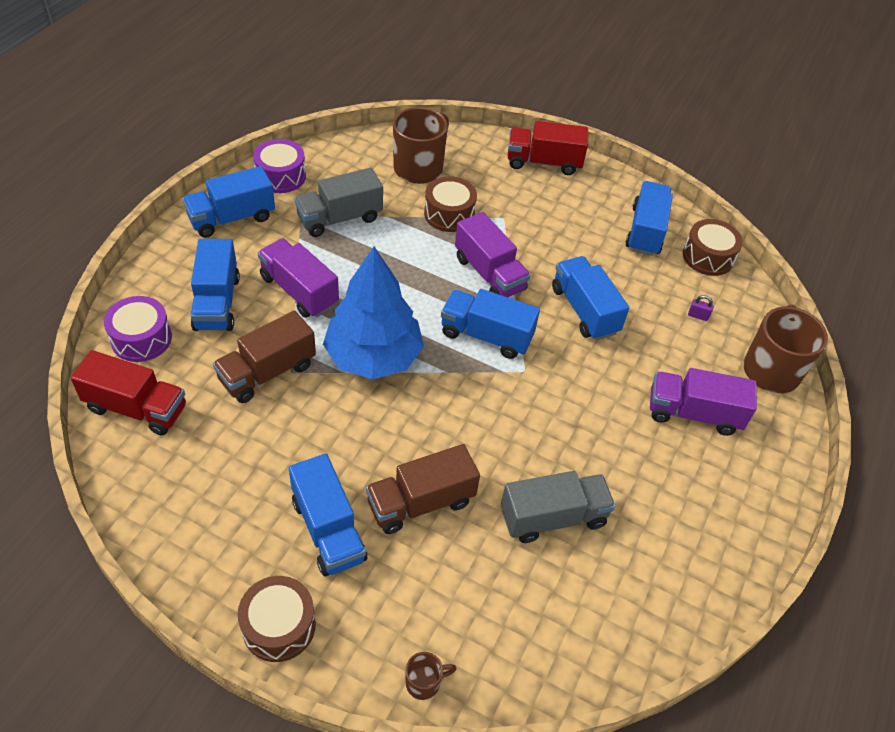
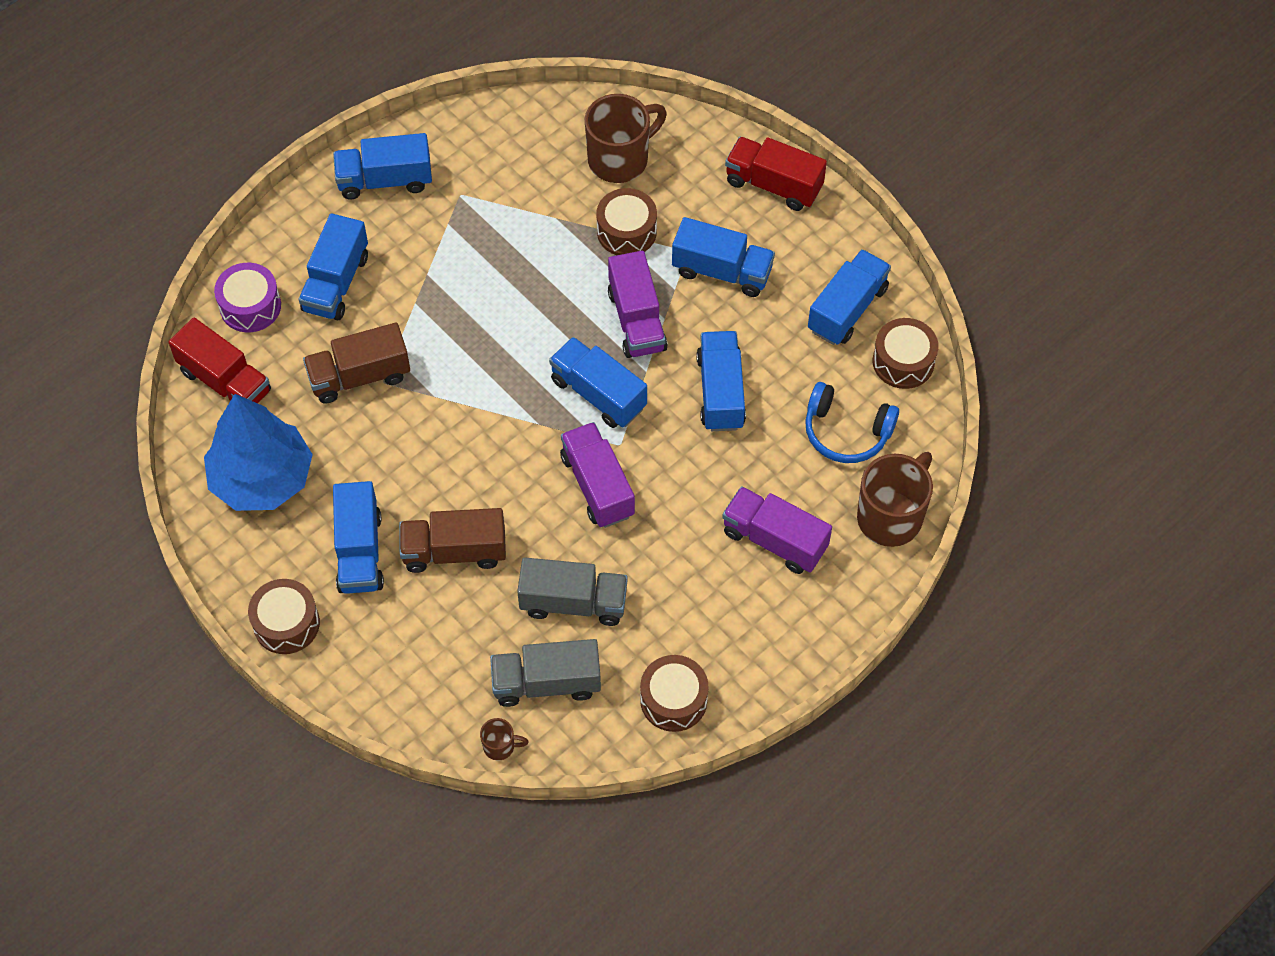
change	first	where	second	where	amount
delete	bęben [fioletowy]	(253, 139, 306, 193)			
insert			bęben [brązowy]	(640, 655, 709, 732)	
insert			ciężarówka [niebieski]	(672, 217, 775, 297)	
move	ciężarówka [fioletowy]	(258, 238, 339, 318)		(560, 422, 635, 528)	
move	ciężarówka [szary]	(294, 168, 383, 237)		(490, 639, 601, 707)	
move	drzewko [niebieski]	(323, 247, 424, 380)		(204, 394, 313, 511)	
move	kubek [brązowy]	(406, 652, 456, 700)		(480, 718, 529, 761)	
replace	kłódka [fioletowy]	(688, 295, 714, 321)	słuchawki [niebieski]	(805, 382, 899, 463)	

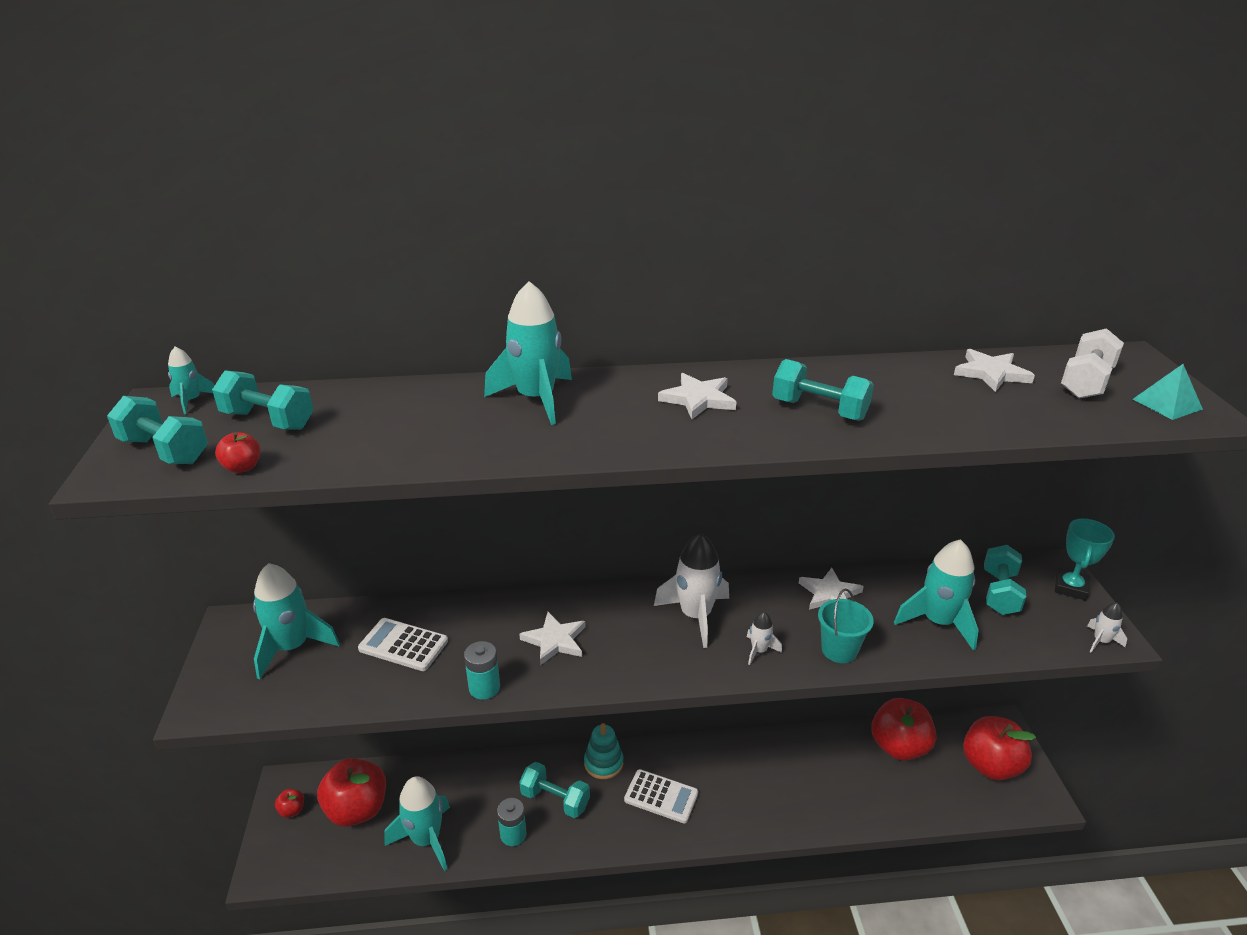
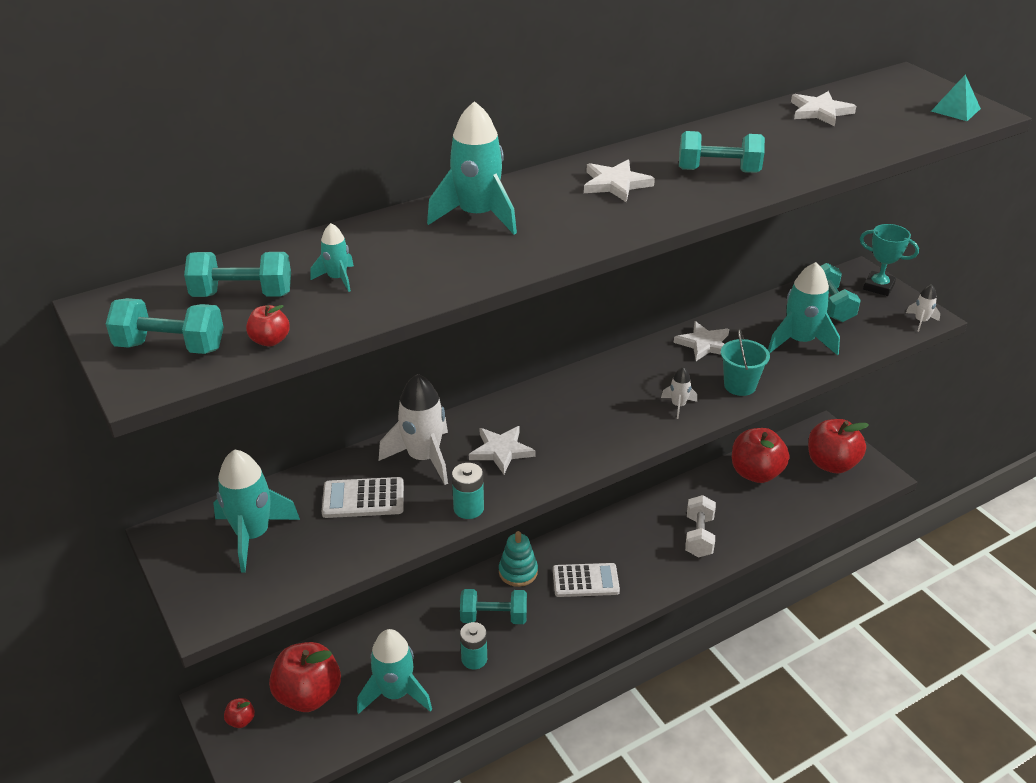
change	first	where	second	where	amount
move	rakieta [turkusowy]	(168, 346, 215, 414)		(310, 223, 354, 292)	
move	rakieta [biały]	(654, 533, 729, 648)		(379, 374, 448, 485)	
move	hantel [biały]	(1061, 328, 1124, 399)		(685, 495, 716, 557)	
rotate	puchar [turkusowy]	(1055, 519, 1115, 600)		(860, 224, 919, 296)	60 degrees counterclockwise

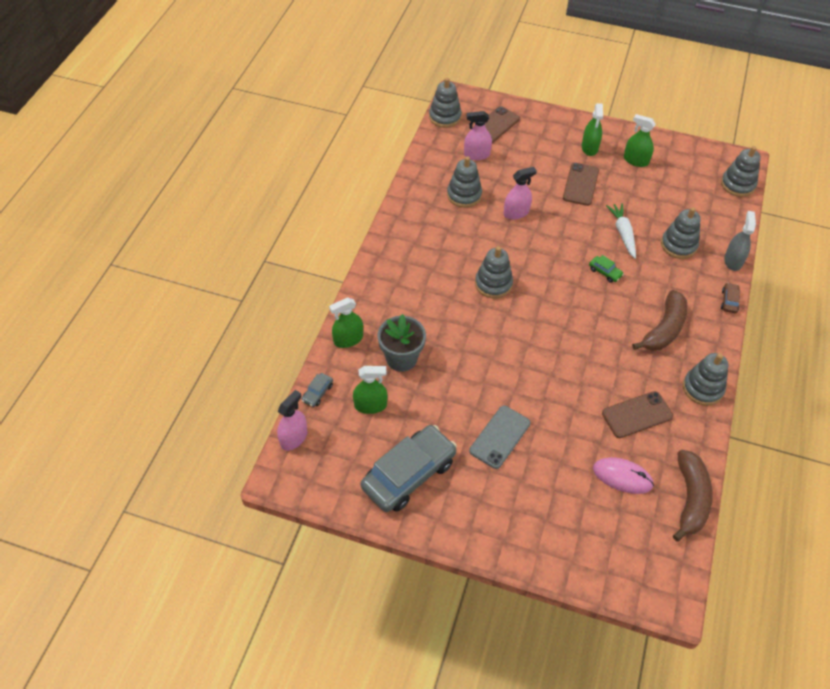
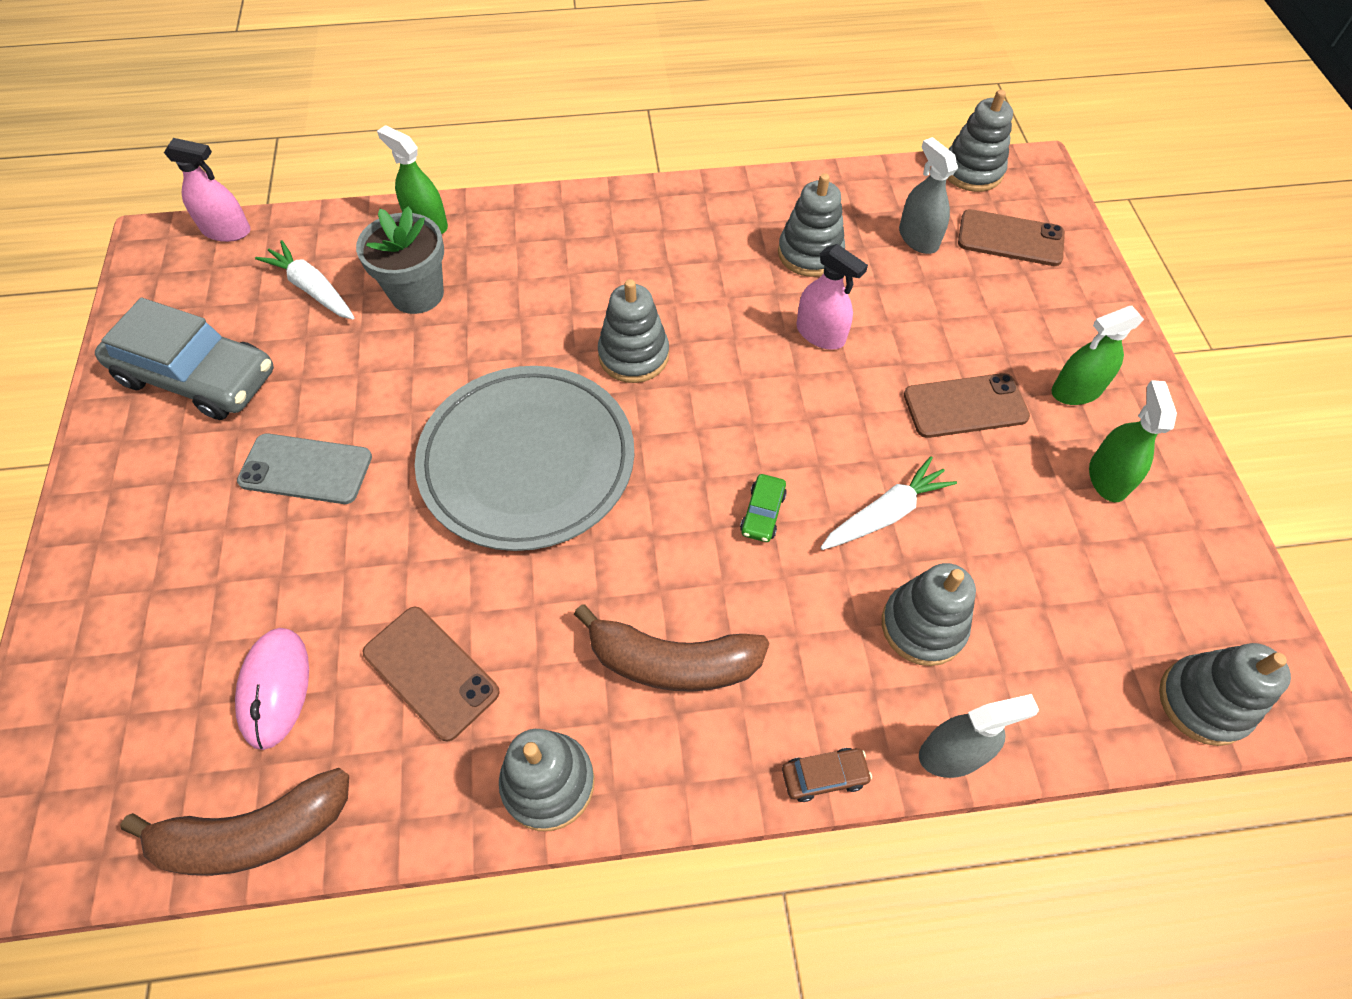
change	first	where	second	where	amount
delete	samochód [szary]	(301, 373, 333, 407)			
insert			talerz [szary]	(415, 366, 634, 551)	
replace	spryskiwacz [zielony]	(353, 366, 387, 414)	marchewka [biały]	(255, 240, 355, 319)	
recolor	spryskiwacz [różowy]	(464, 111, 492, 160)	spryskiwacz [szary]	(899, 137, 958, 254)	

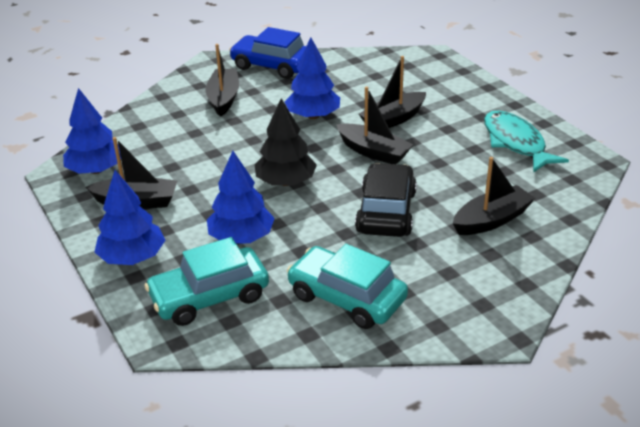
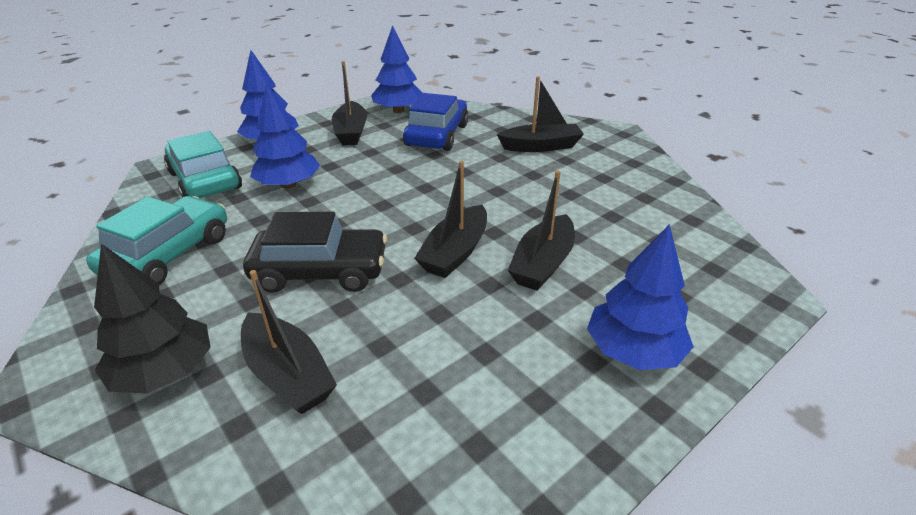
change	first	where	second	where	amount
delete	ryba [turkusowy]	(484, 111, 569, 173)			
move	samochód [niebieski]	(229, 27, 306, 79)		(403, 93, 469, 151)	
move	drzewko [czarny]	(255, 98, 317, 186)		(94, 244, 211, 394)	
move	drzewko [niebieski]	(285, 37, 340, 119)		(587, 224, 694, 370)	
rotate	łódka [czarny]	(359, 56, 426, 128)		(508, 171, 575, 291)	105 degrees counterclockwise

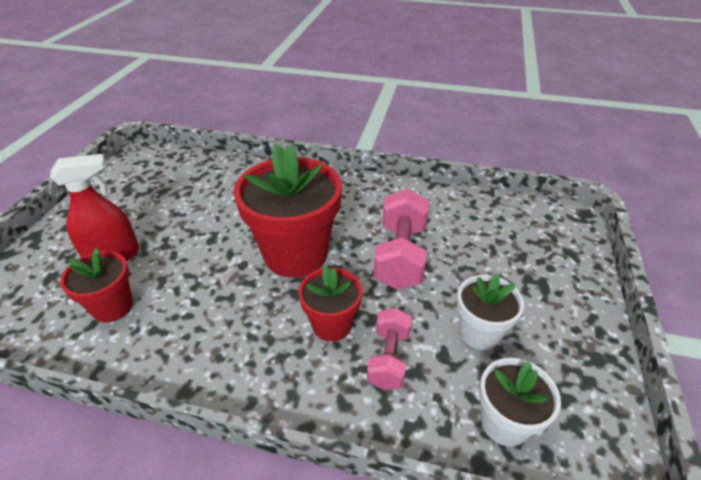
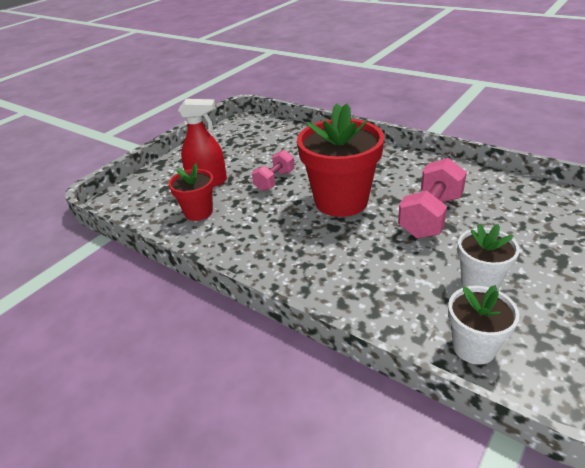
change	first	where	second	where	amount
delete	doniczka [czerwony]	(298, 265, 362, 342)			
move	hantel [różowy]	(367, 308, 412, 390)		(252, 150, 295, 191)	

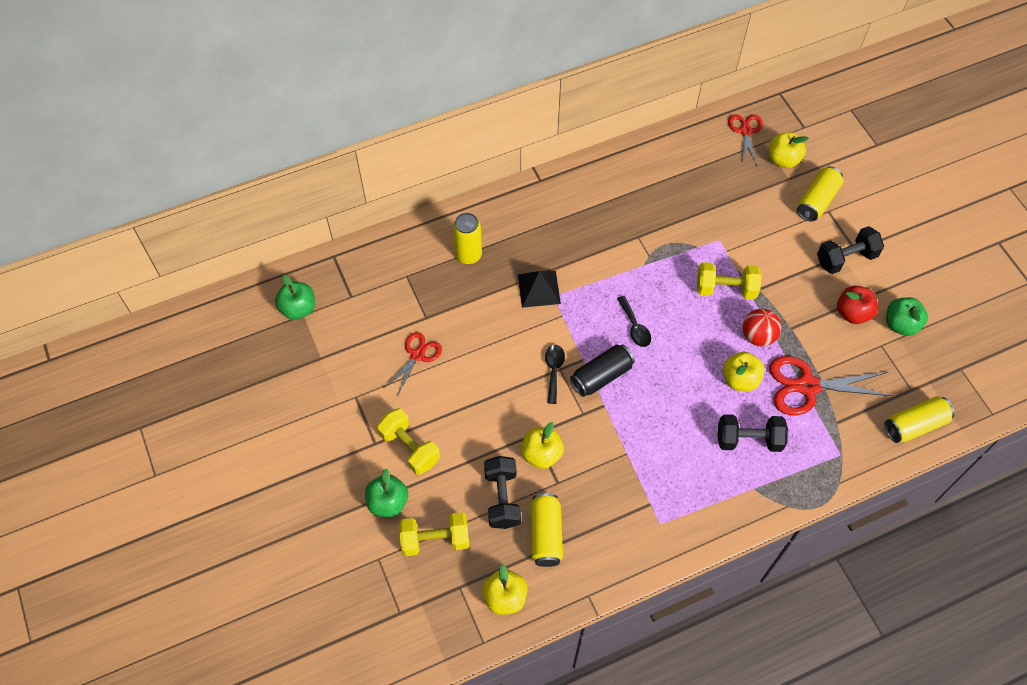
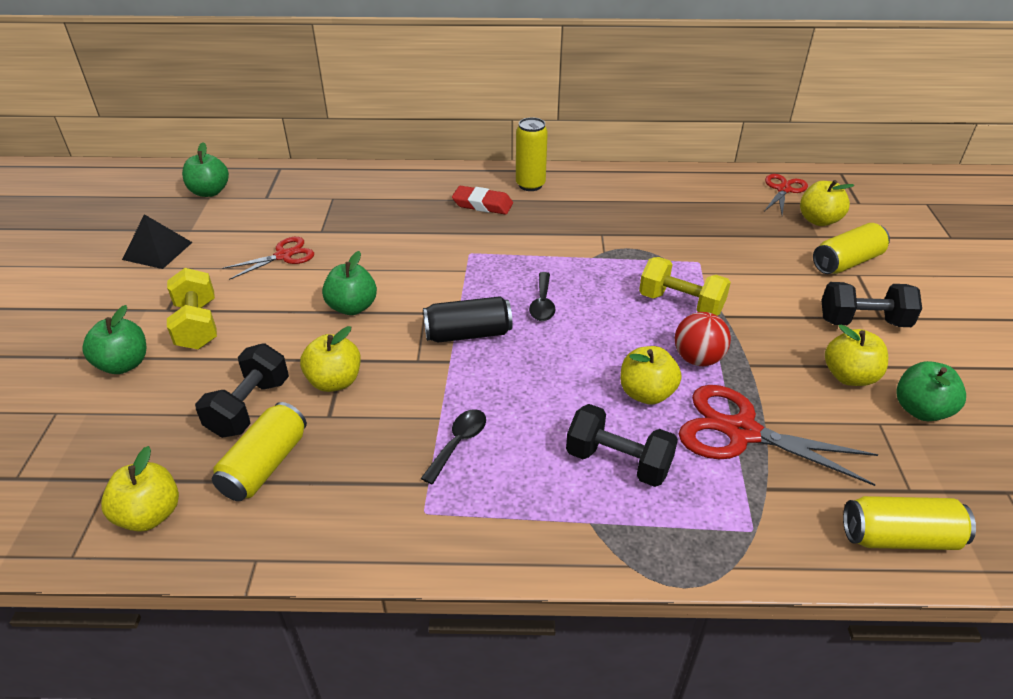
change	first	where	second	where	amount
delete	hantel [żółty]	(399, 512, 469, 556)			
insert			jabłko [zielony]	(322, 251, 377, 315)	
insert			gumka do mazania [czerwony]	(452, 186, 513, 215)	
move	puszka [żółty]	(453, 213, 482, 264)		(516, 117, 548, 191)	
move	piramida [czarny]	(518, 271, 561, 308)		(122, 214, 193, 269)	
move	łyżka [czarny]	(545, 345, 565, 404)		(421, 409, 486, 484)	
recolor	jabłko [czerwony]	(837, 286, 878, 324)	jabłko [żółty]	(825, 324, 888, 386)	

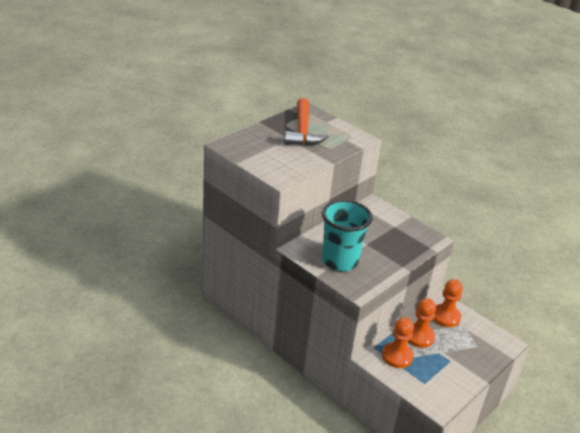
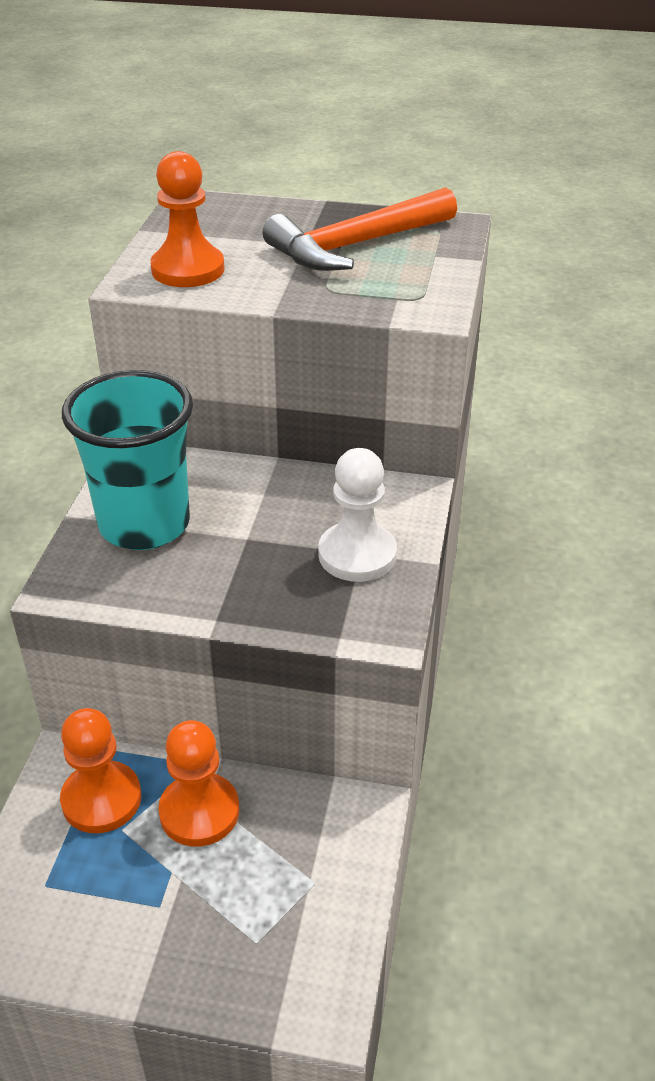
change	first	where	second	where	amount
insert			pionek [biały]	(318, 448, 397, 582)	
move	pionek [pomarańczowy]	(433, 279, 463, 327)		(150, 151, 225, 287)	

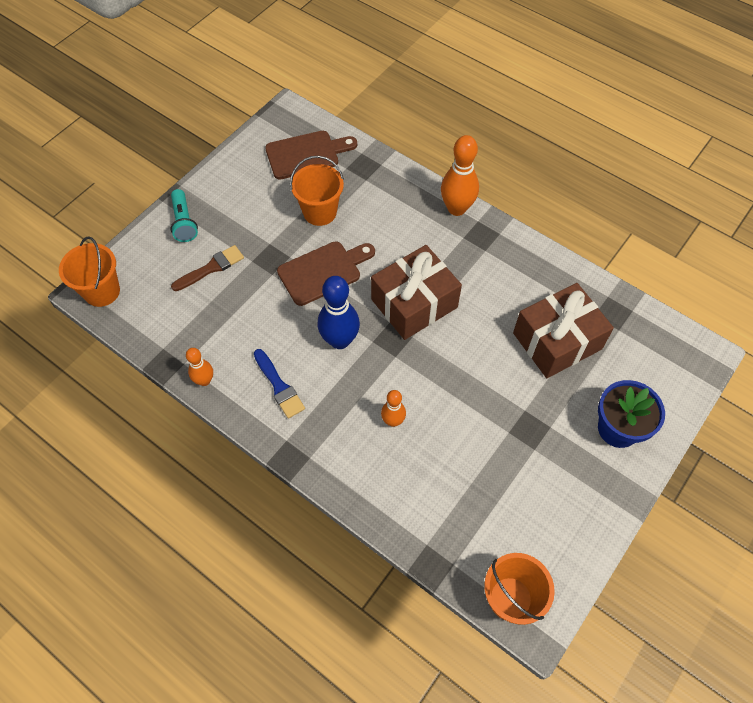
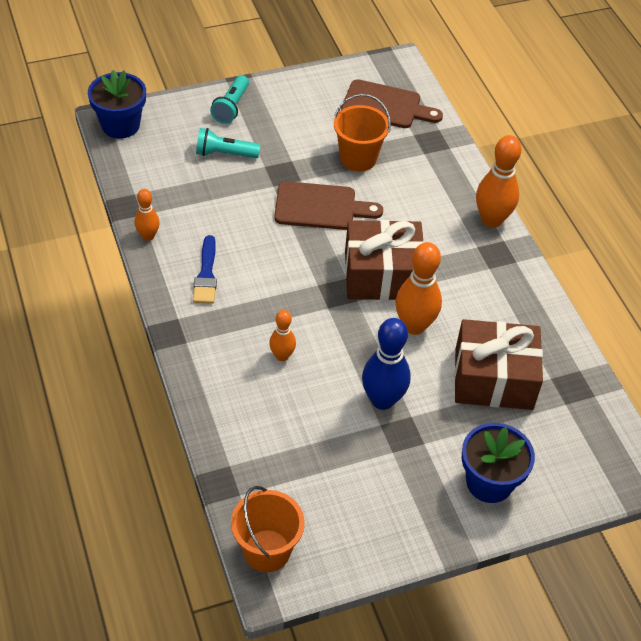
change	first	where	second	where	amount
insert			kręgiel [pomarańczowy]	(396, 242, 442, 335)	
move	kręgiel [niebieski]	(318, 276, 360, 349)		(362, 318, 411, 410)	
replace	wiadro [pomarańczowy]	(59, 236, 120, 307)	doniczka [niebieski]	(88, 70, 146, 139)	
replace	pędzel [brązowy]	(171, 245, 244, 291)	latarka [turkusowy]	(196, 128, 260, 158)	

